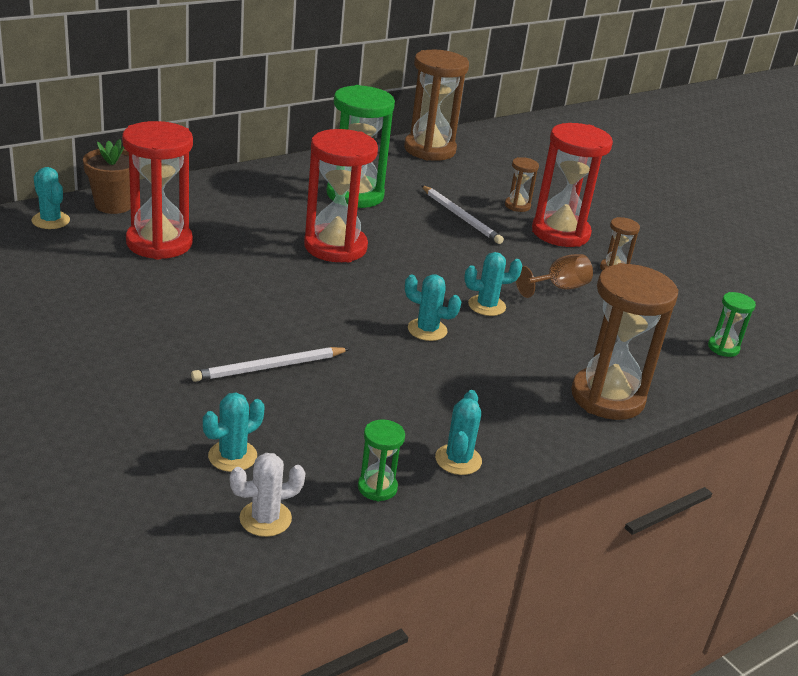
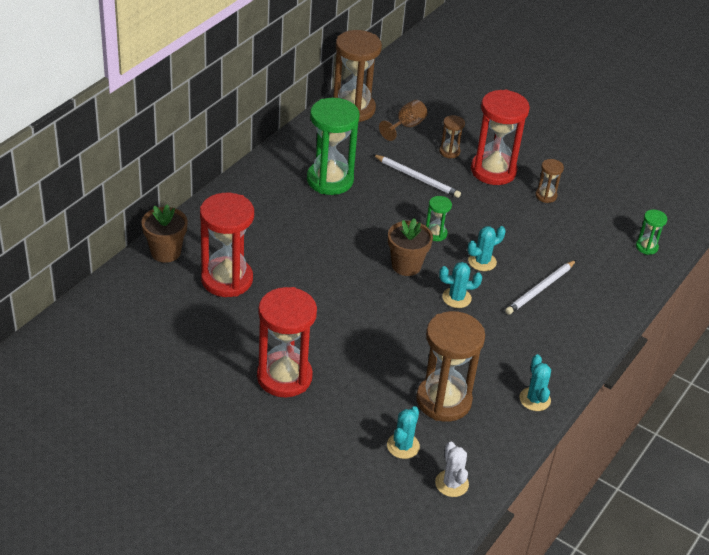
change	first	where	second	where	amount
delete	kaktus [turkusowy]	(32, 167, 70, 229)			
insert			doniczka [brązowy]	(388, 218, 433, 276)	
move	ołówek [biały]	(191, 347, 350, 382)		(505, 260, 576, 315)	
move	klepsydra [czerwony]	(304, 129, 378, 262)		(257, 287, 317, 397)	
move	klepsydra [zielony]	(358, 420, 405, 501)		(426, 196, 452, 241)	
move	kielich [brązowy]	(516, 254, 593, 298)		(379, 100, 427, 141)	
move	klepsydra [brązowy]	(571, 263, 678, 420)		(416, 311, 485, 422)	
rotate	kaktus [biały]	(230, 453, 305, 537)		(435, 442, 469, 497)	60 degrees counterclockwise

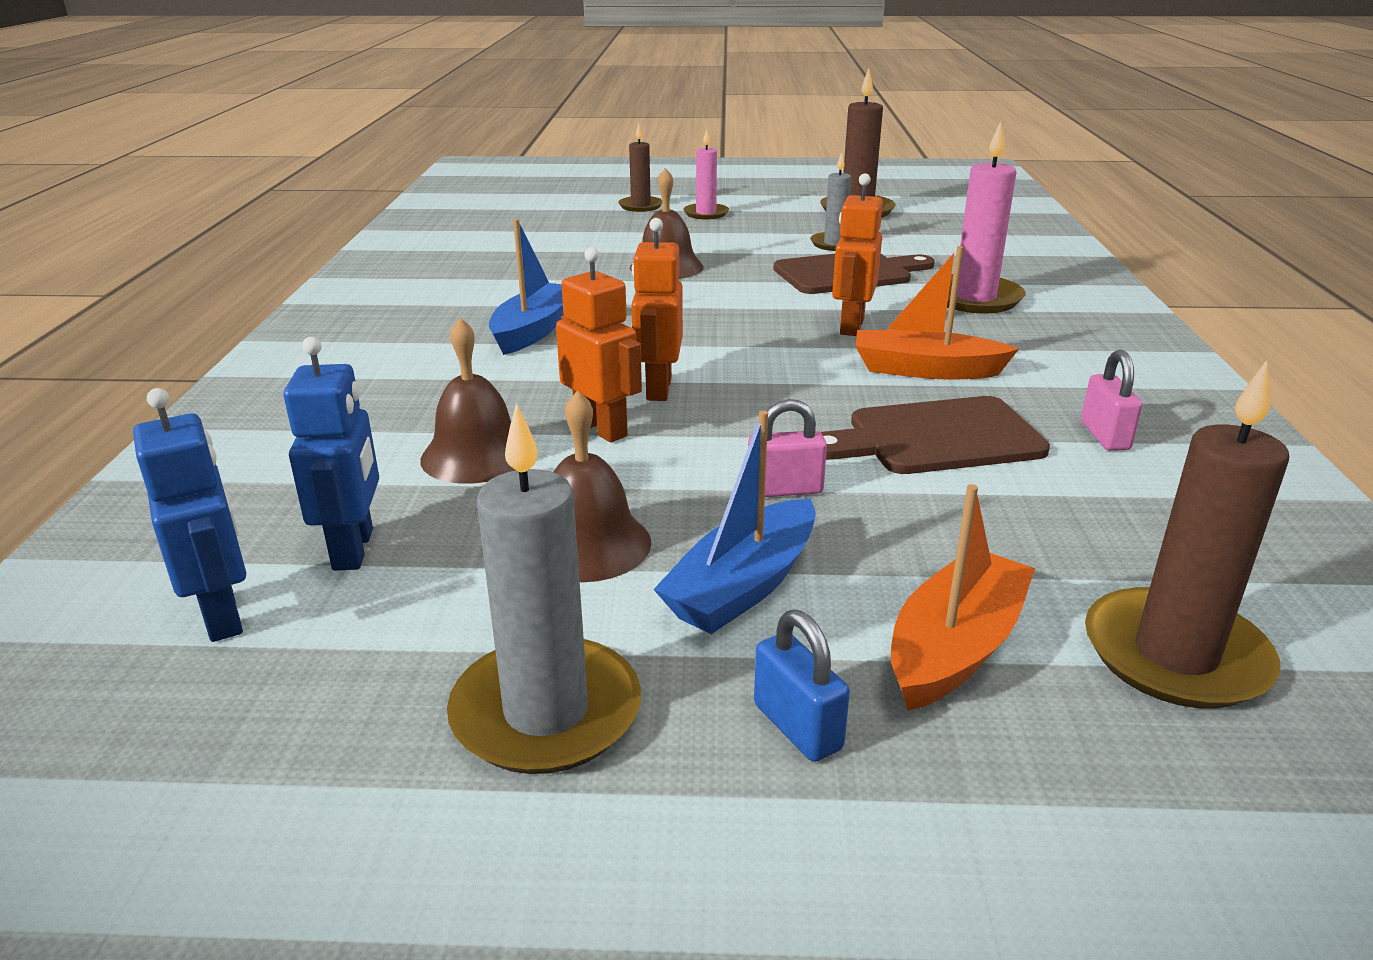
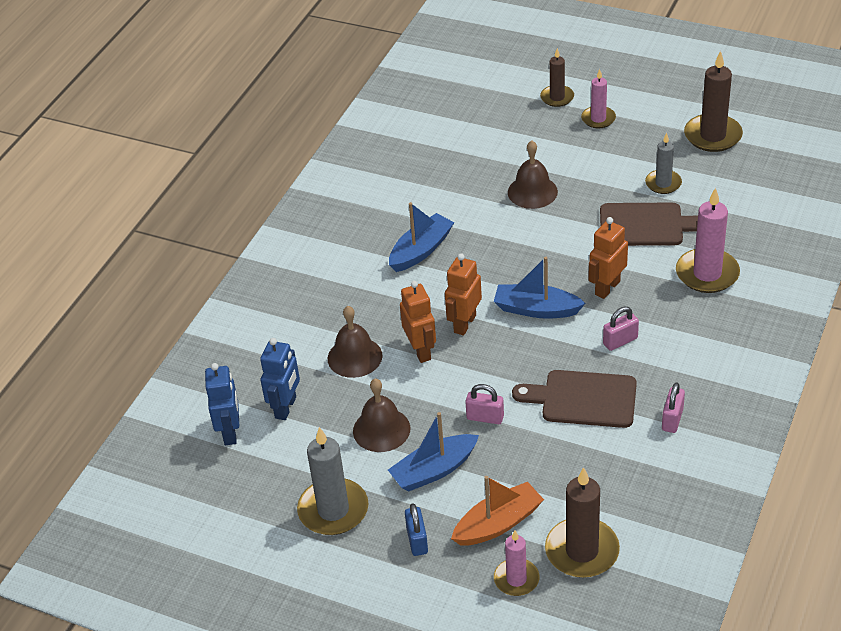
change	first	where	second	where	amount
insert			łódka [niebieski]	(494, 257, 586, 319)	
insert			świeca [różowy]	(494, 531, 539, 596)	
replace	łódka [pomarańczowy]	(856, 246, 1019, 379)	kłódka [różowy]	(603, 307, 639, 351)	

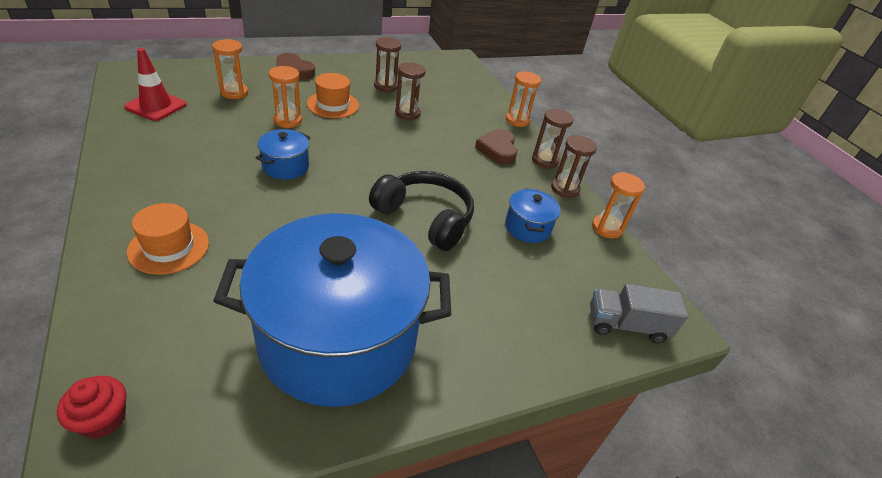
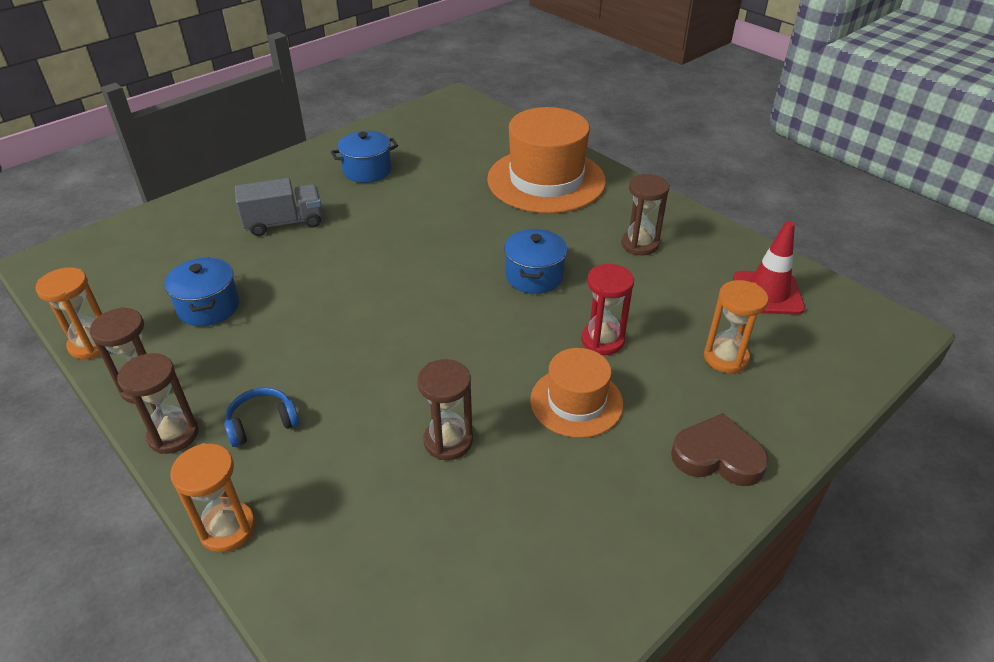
change	first	where	second	where	amount
delete	muffinka [czerwony]	(57, 376, 126, 439)			
delete	słuchawki [czarny]	(369, 171, 474, 251)			
move	klepsydra [brązowy]	(374, 38, 401, 93)		(621, 174, 669, 255)	
move	ciężarówka [szary]	(590, 284, 688, 344)		(235, 178, 322, 236)	
replace	serce [brązowy]	(475, 129, 518, 165)	słuchawki [niebieski]	(224, 387, 299, 447)	
recolor	klepsydra [pomarańczowy]	(269, 66, 302, 128)	klepsydra [czerwony]	(581, 264, 634, 355)	
resize	kapelusz [pomarańczowy]	(127, 203, 209, 275)		(487, 107, 606, 213)	x1.78
resize	garnek [niebieski]	(213, 214, 451, 407)		(331, 131, 398, 183)	x0.40

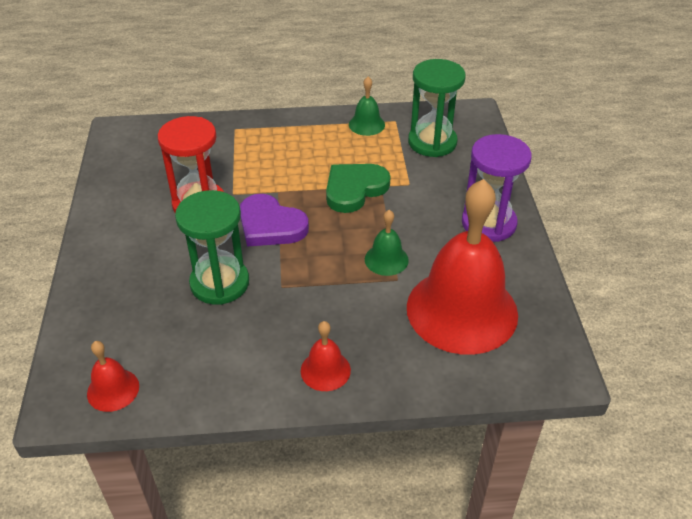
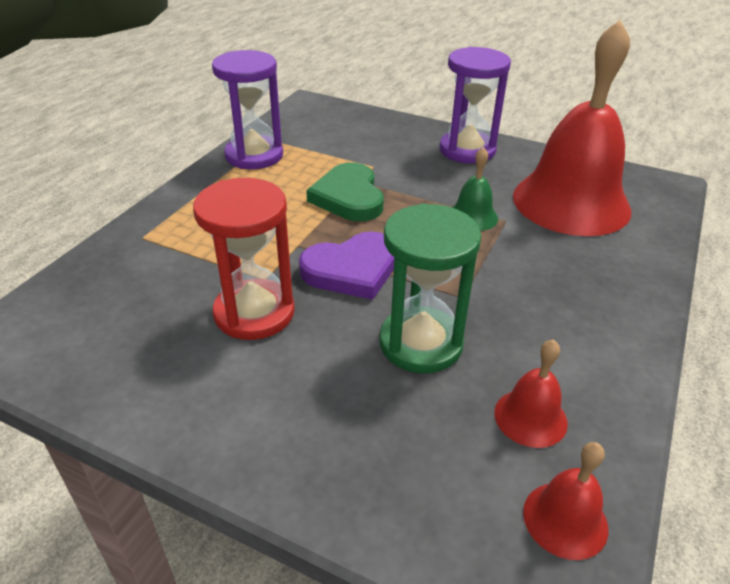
change	first	where	second	where	amount
delete	klepsydra [zielony]	(408, 59, 466, 157)			
move	dzwonek [czerwony]	(301, 321, 351, 391)		(494, 339, 568, 448)	
replace	dzwonek [zielony]	(349, 77, 385, 136)	klepsydra [fioletowy]	(212, 50, 283, 169)	

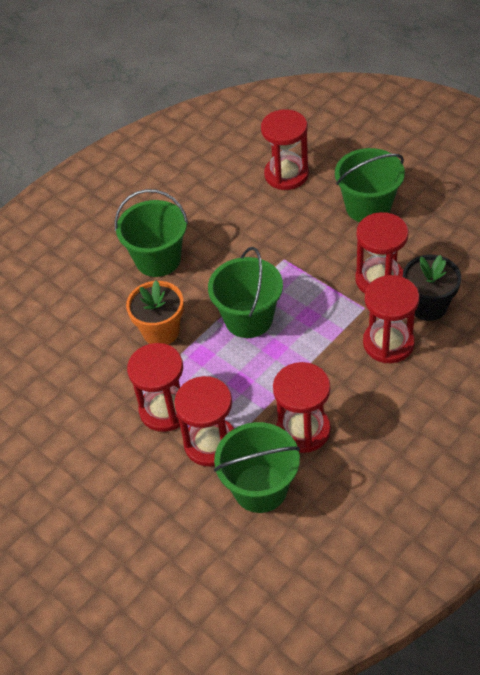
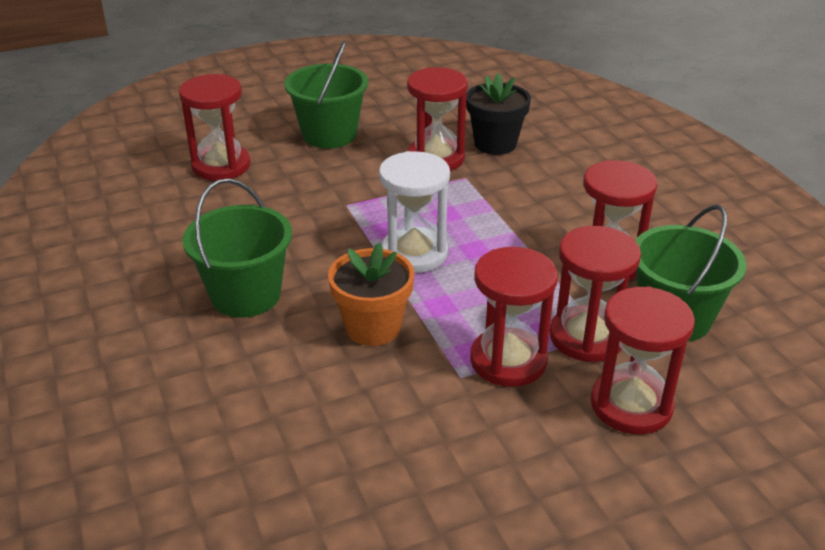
change	first	where	second	where	amount
move	klepsydra [czerwony]	(363, 275, 419, 363)		(591, 287, 695, 434)	
replace	wiadro [zielony]	(208, 247, 283, 338)	klepsydra [biały]	(379, 151, 450, 273)	

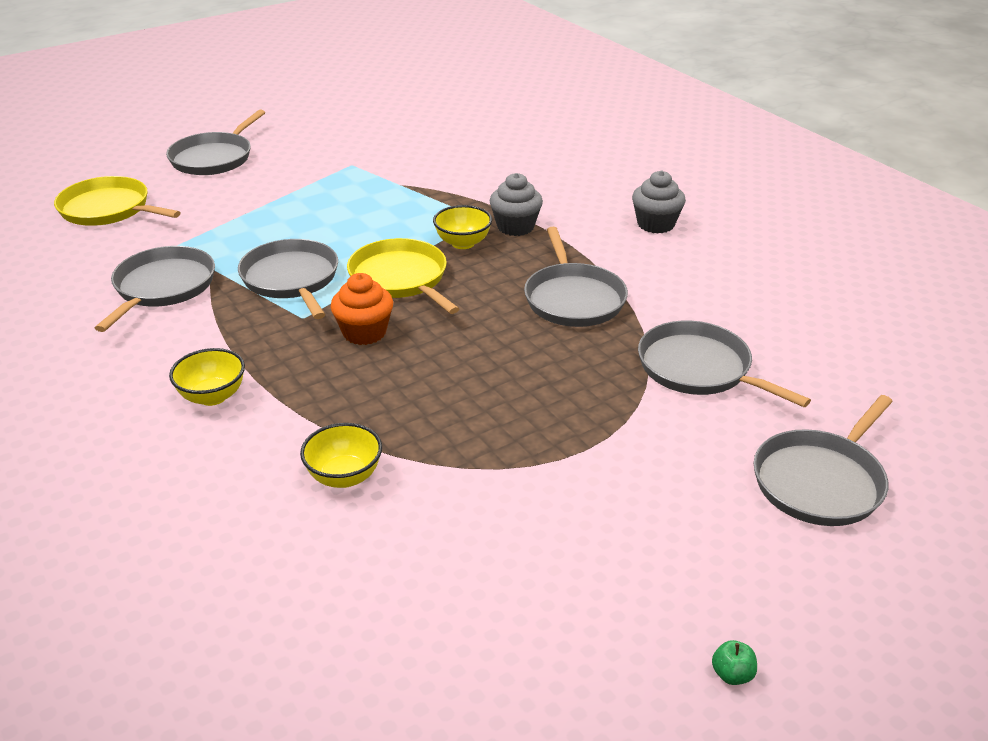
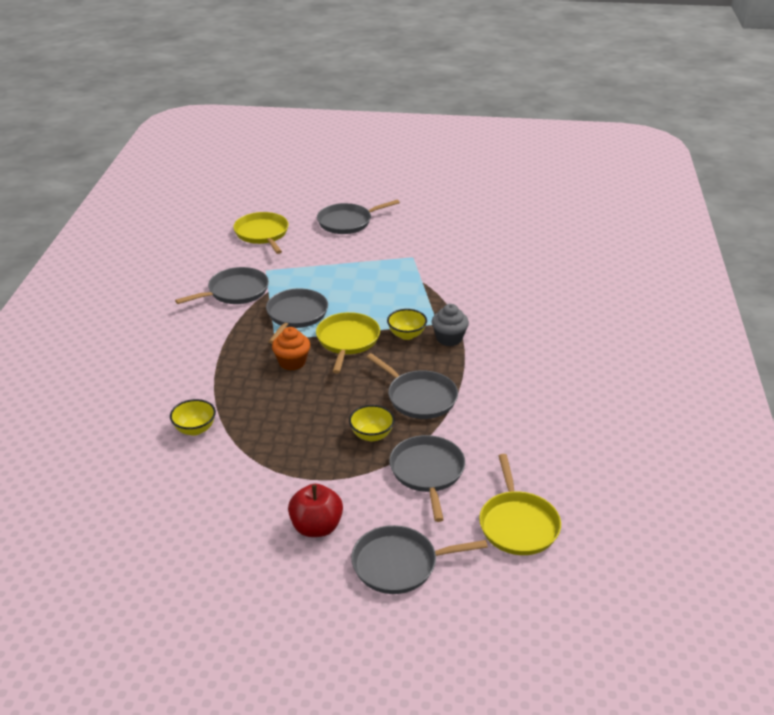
change	first	where	second	where	amount
delete	muffinka [szary]	(632, 171, 686, 234)			
delete	jabłko [zielony]	(712, 640, 757, 685)			
insert			jabłko [czerwony]	(288, 484, 343, 537)	
insert			patelnia [żółty]	(479, 454, 561, 555)	
move	miska [żółty]	(169, 348, 245, 406)		(349, 405, 395, 442)	
rotate	patelnia [szary]	(524, 227, 628, 327)		(367, 353, 458, 419)	75 degrees counterclockwise

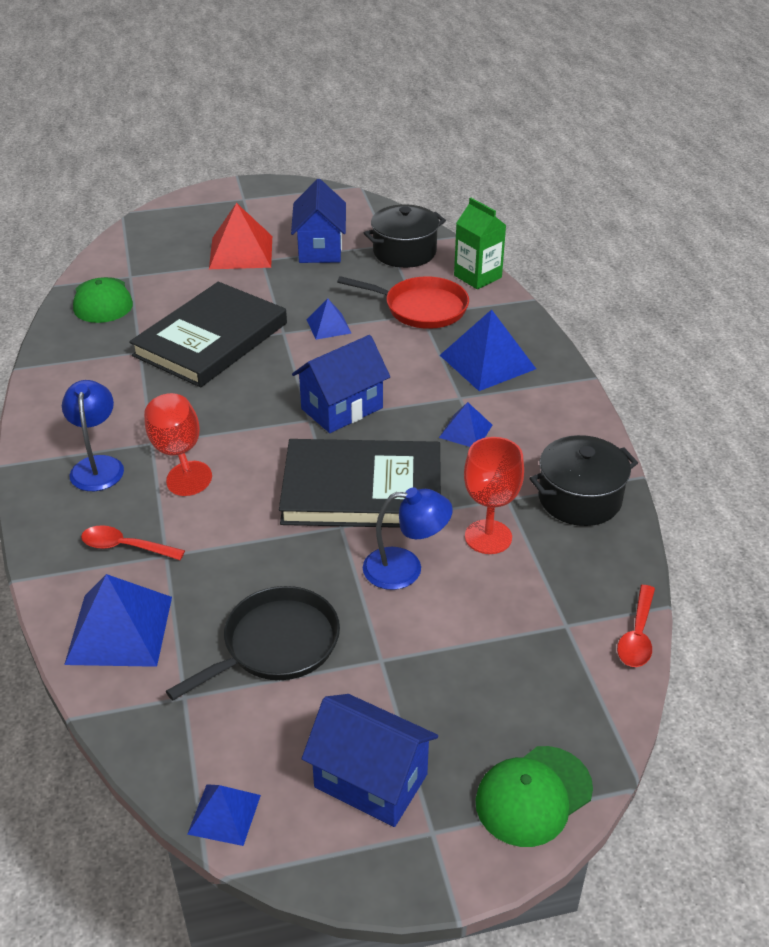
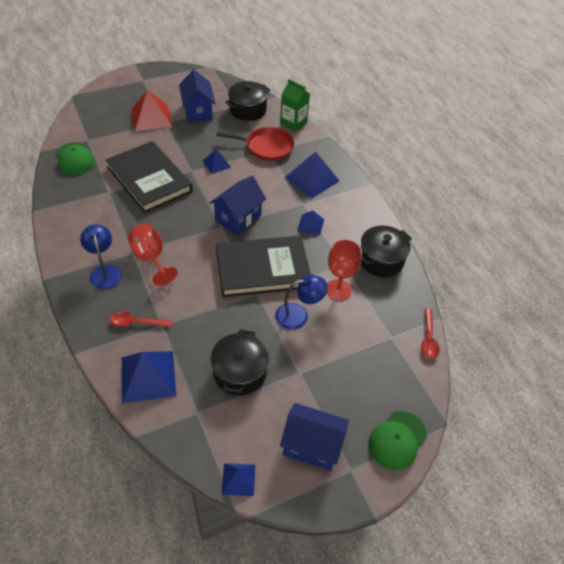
change	first	where	second	where	amount
replace	patelnia [czarny]	(166, 586, 340, 700)	garnek [czarny]	(210, 329, 269, 395)	
rotate	książka [czarny]	(129, 282, 287, 387)		(105, 141, 193, 213)	60 degrees counterclockwise

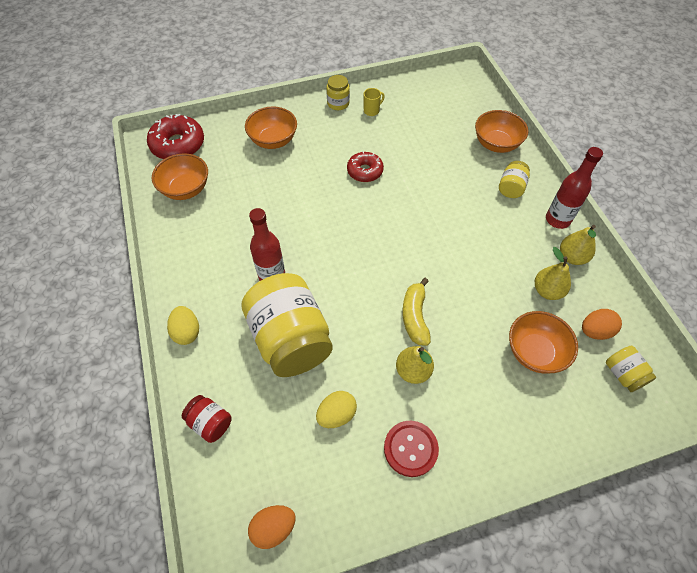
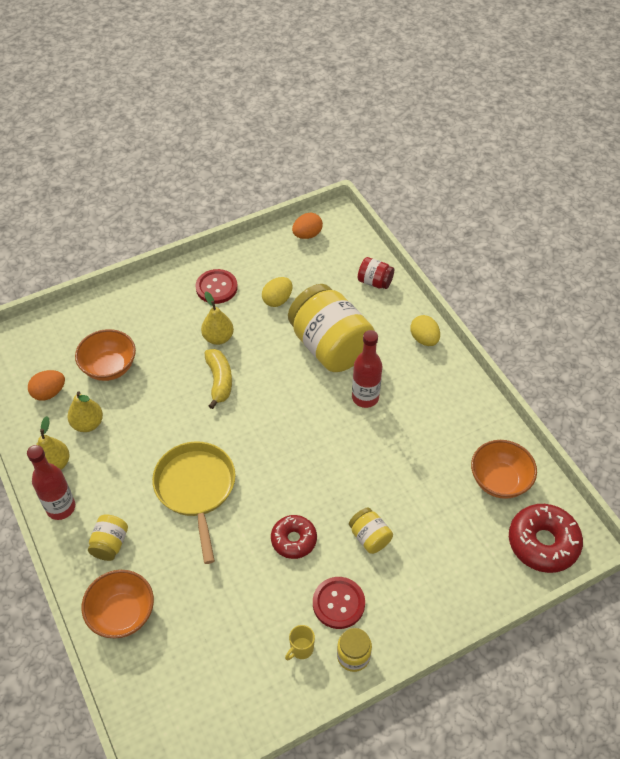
change	first	where	second	where	amount
delete	miska [pomarańczowy]	(245, 106, 297, 149)			
insert			patelnia [żółty]	(152, 441, 236, 564)	
insert			guzik [czerwony]	(313, 577, 365, 629)	
move	słoik [żółty]	(606, 346, 656, 392)		(349, 507, 393, 554)	

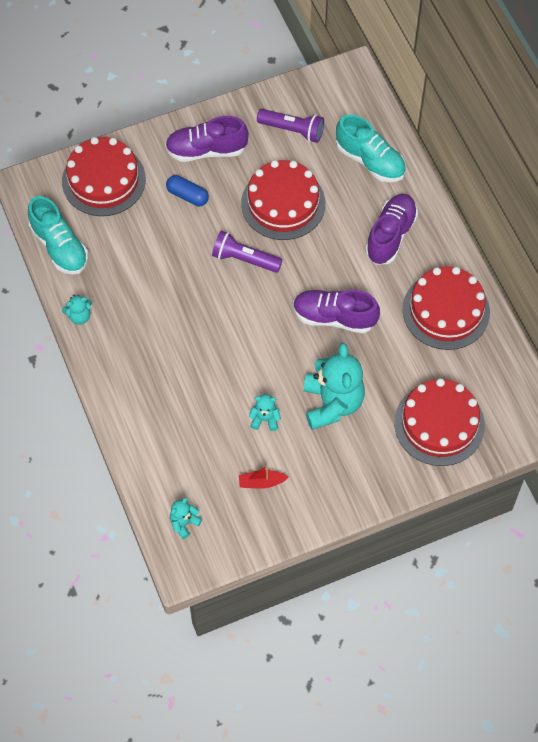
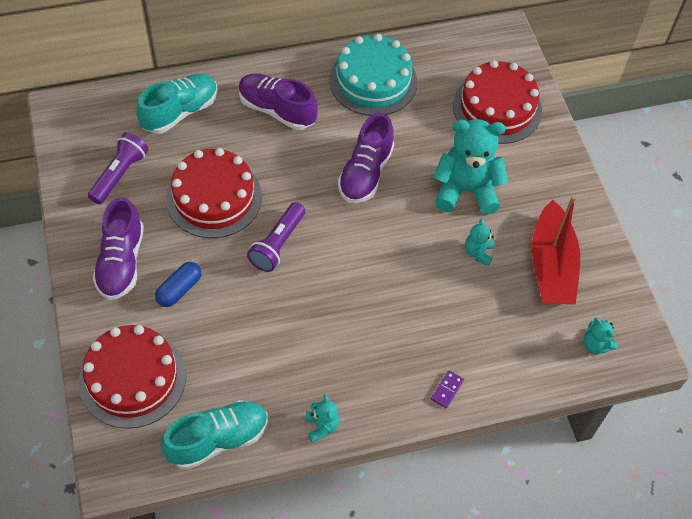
change	first	where	second	where	amount
insert			kostka domina [fioletowy]	(431, 371, 464, 408)	
recolor	tort [czerwony]	(403, 266, 490, 350)	tort [turkusowy]	(329, 34, 417, 116)	
resize	łódka [czerwony]	(239, 465, 289, 489)		(532, 195, 580, 305)	x2.26

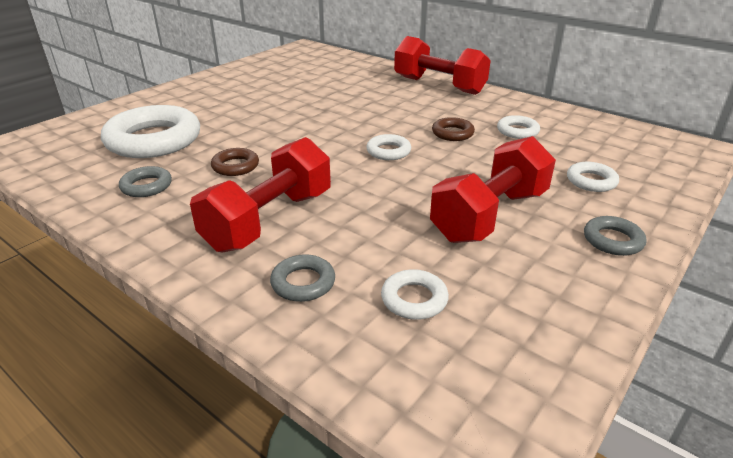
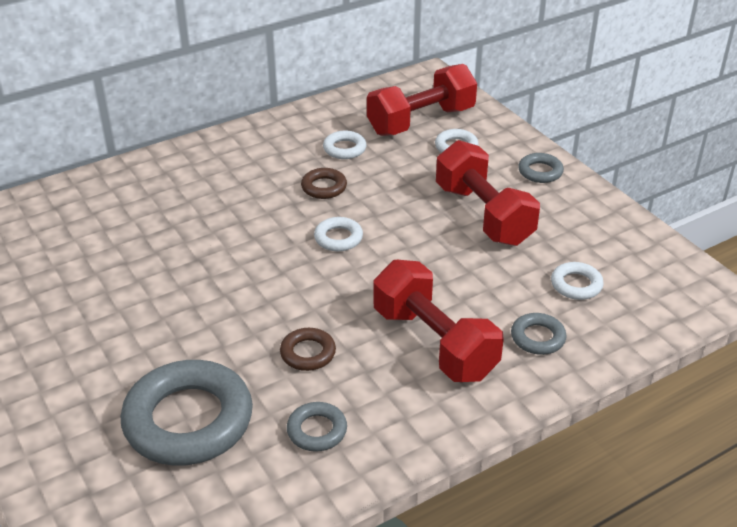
change	first	where	second	where	amount
move	hantel [czerwony]	(394, 36, 491, 95)		(367, 64, 477, 136)	
recolor	pierścień [biały]	(101, 105, 200, 158)	pierścień [szary]	(121, 360, 253, 466)	

